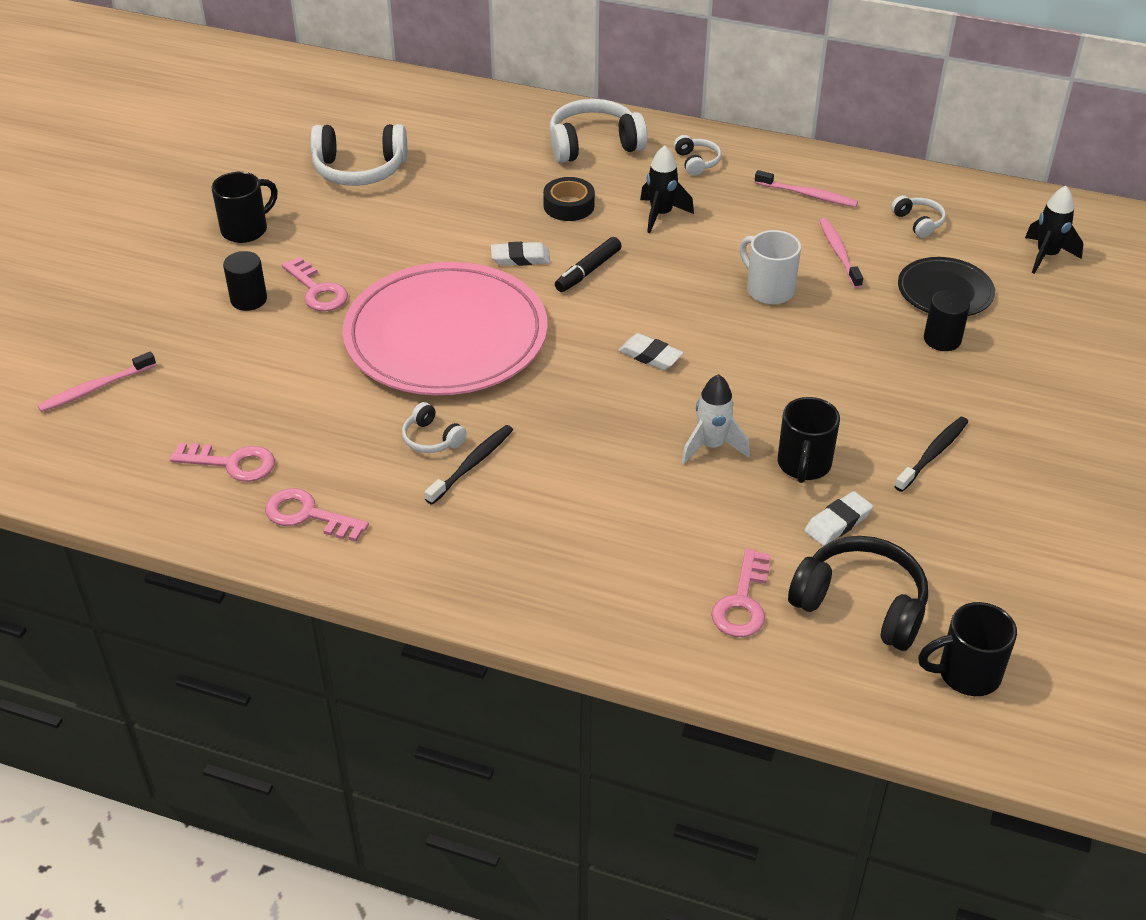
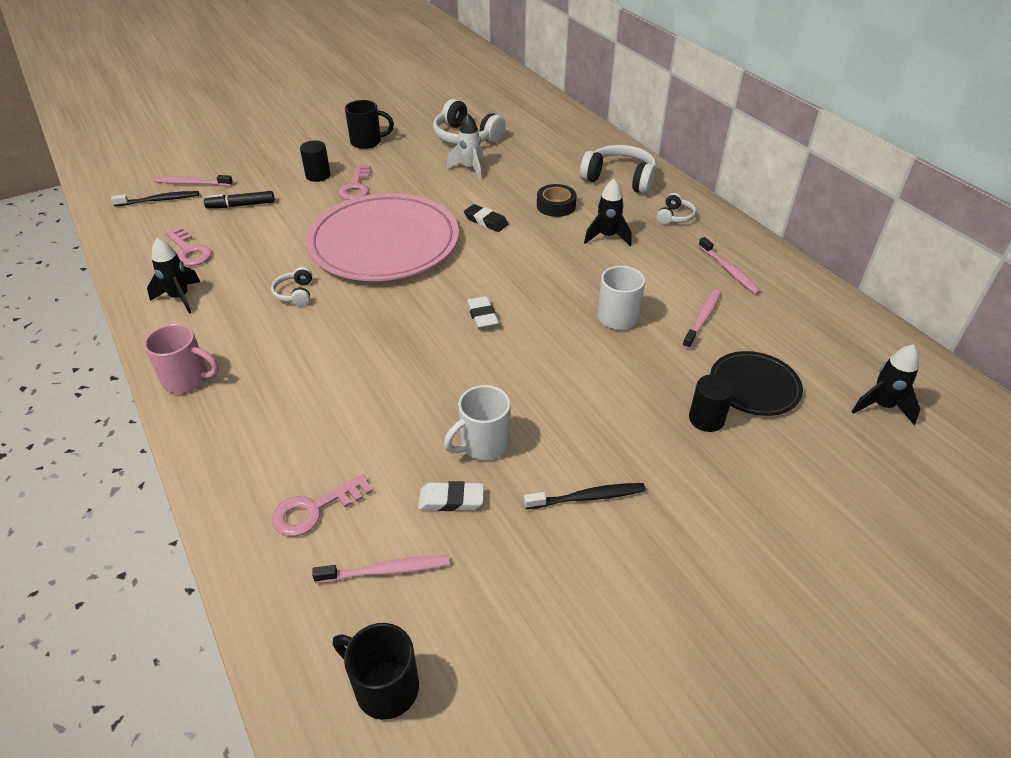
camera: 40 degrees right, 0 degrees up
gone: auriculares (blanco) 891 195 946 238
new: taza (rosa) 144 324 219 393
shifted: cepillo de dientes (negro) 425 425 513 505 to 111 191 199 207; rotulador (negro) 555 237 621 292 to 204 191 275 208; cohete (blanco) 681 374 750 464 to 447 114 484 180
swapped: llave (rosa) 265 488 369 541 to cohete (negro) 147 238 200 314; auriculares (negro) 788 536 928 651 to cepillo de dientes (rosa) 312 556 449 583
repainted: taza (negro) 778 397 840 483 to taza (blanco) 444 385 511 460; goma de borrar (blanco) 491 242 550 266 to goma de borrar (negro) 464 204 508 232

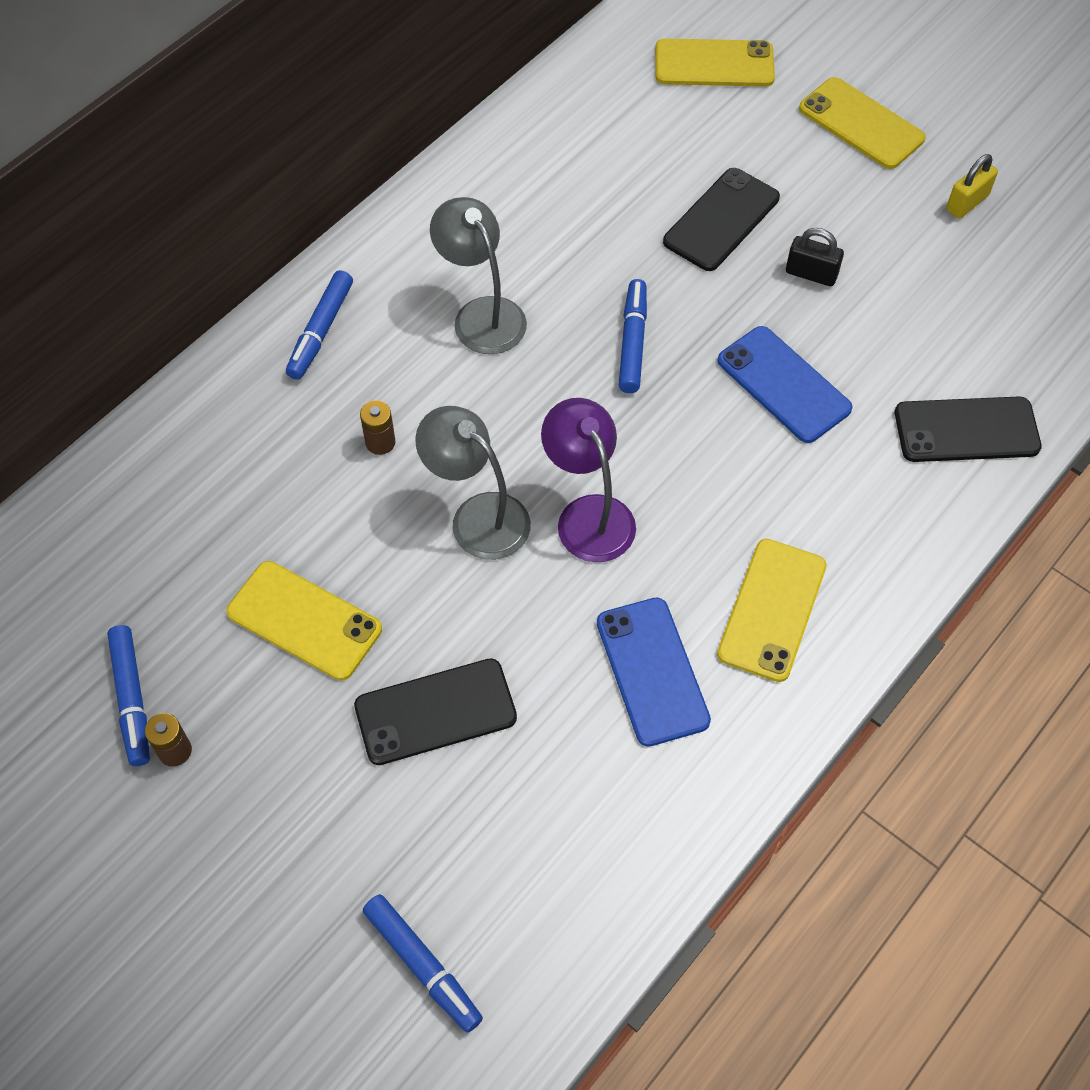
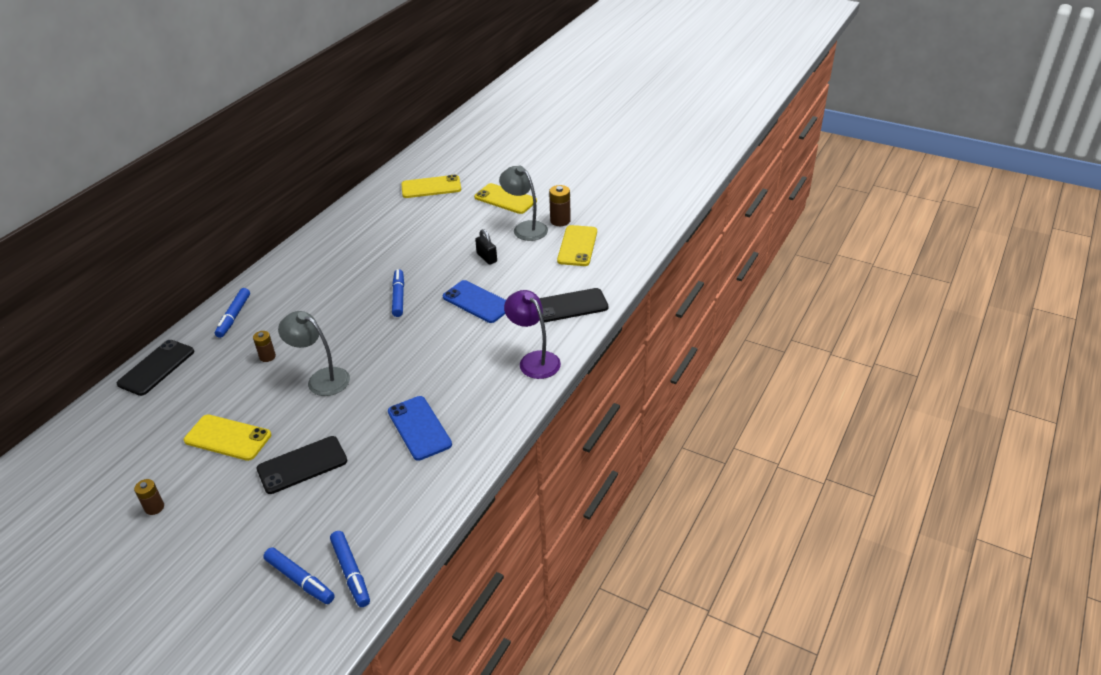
camera: 10 degrees left, 20 degrees down
shifted: móvil (negro) 663 168 780 271 to 117 340 194 396; rotulador (azul) 107 625 150 766 to 330 531 370 607; lámpara (gris) 430 197 527 354 to 499 166 548 241; lámpara (morado) 541 398 636 562 to 504 290 561 379; móvil (amarillo) 717 539 827 682 to 557 225 597 266
swapped: candado (amarillo) 946 154 998 219 to pila (marrón) 549 185 571 226
rotated: candado (negro) 786 228 844 286 = 475 229 497 265 45 degrees clockwise

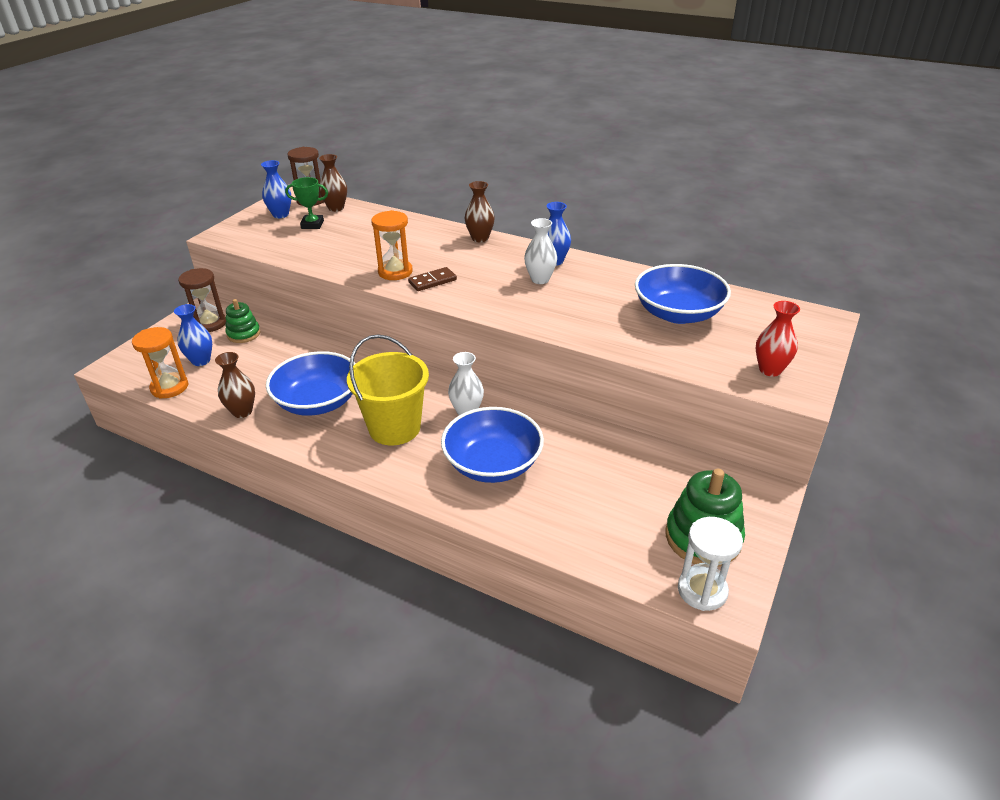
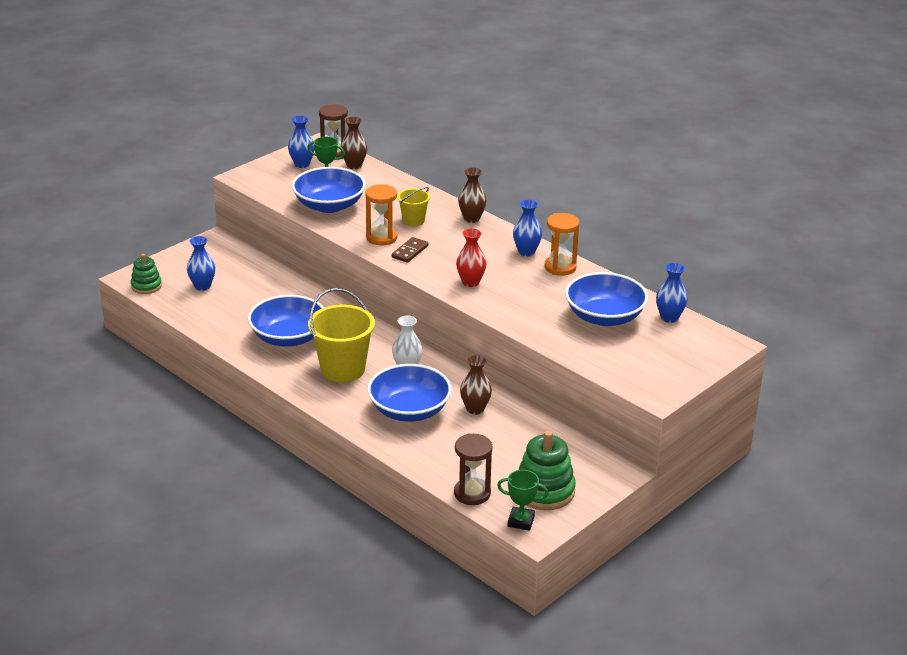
camera: 15 degrees right, 5 degrees down
gone: florero (blanco) 524 218 557 284
new: cuenco (azul) 292 167 366 213; balde (amarillo) 397 187 430 226; florero (azul) 656 263 688 323
shifted: juguete apilable (verde) 226 299 260 343 to 131 254 162 294; reloj de arena (marrón) 178 268 226 332 to 454 434 492 505; florero (rojo) 756 301 800 377 to 456 229 486 287; florero (marrón) 215 352 255 418 to 460 355 492 415; reloj de arena (naranja) 132 327 188 399 to 544 213 580 276
swapped: reloj de arena (blanco) 678 517 743 611 to trofeo (verde) 497 470 549 531
rotated: ficha de dominó (marrón) 408 267 457 291 = 392 237 428 263 45 degrees counterclockwise

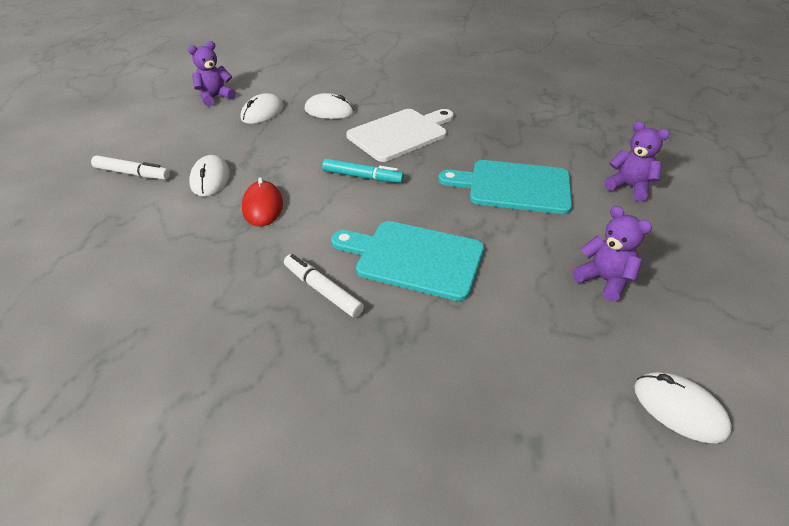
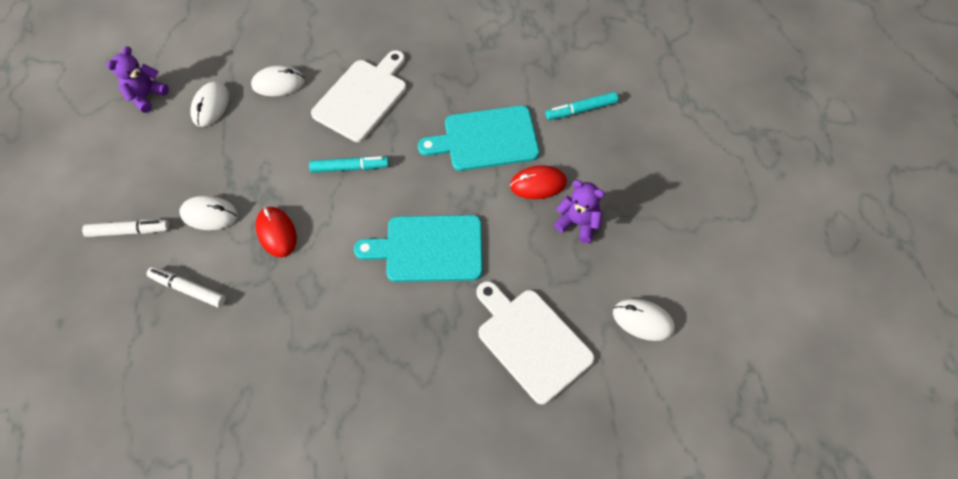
camera: 20 degrees left, 20 degrees up
new: tabla de cortar (blanco) 476 281 595 405; ratón (rojo) 510 165 567 199
shifted: rotulador (blanco) 284 254 364 318 to 147 267 226 308
swapped: osito (morado) 604 121 670 201 to rotulador (turquesa) 546 92 618 120
rotated: ratón (blanco) 189 155 230 197 = 179 195 238 230 60 degrees counterclockwise

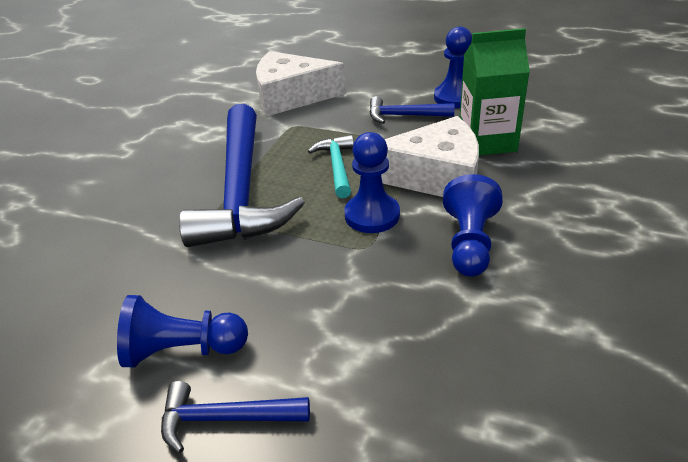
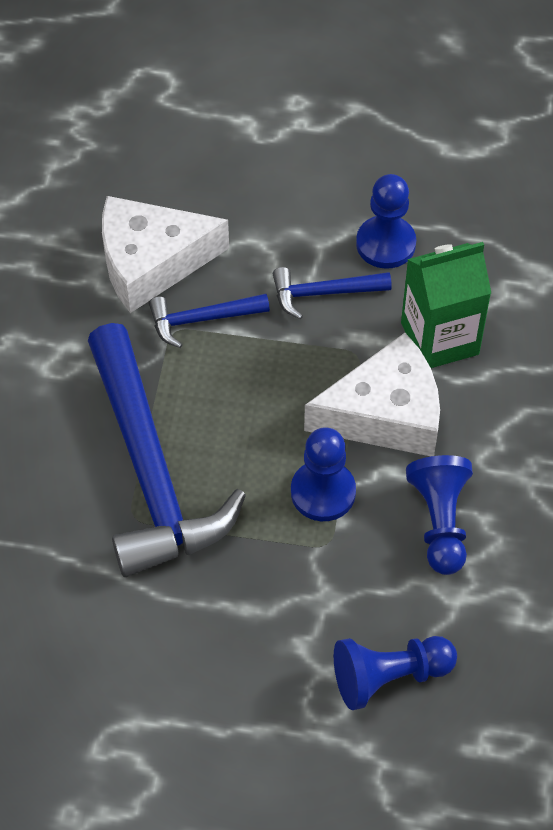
camera: 15 degrees left, 20 degrees up
gone: martillo (turquesa) 308 135 354 198
shifted: martillo (azul) 161 381 310 453 to 149 294 270 348; peón (azul) 117 295 248 367 to 334 636 457 710

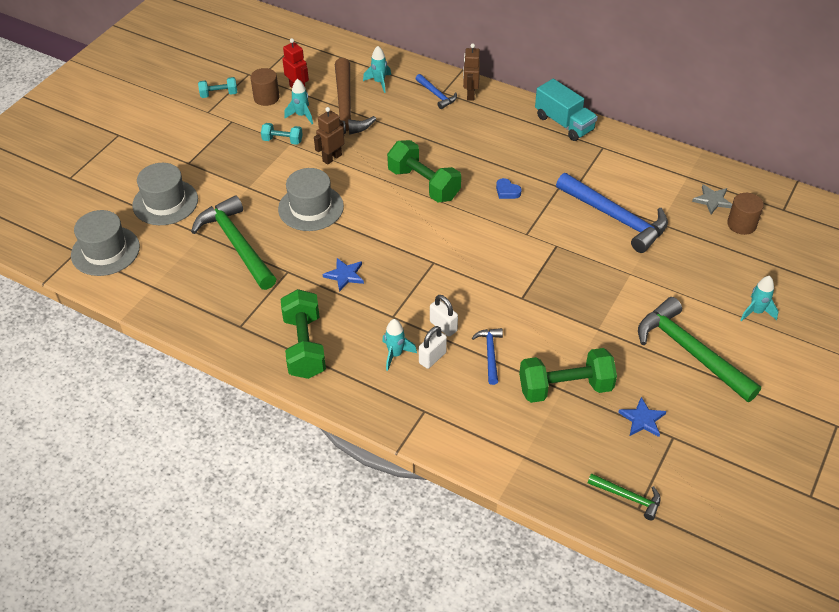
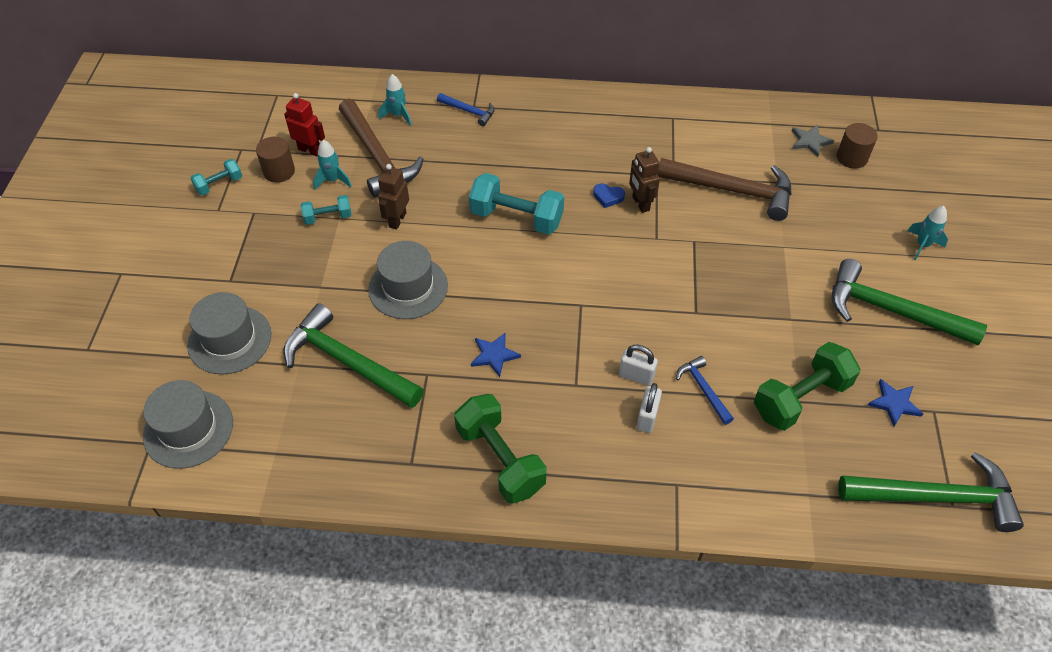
camera: 25 degrees left, 5 degrees up
gone: cohete (turquesa) 382 319 417 371; camión (turquesa) 535 79 598 141
shifted: robot (marrón) 463 44 480 101 to 629 147 660 213
repainted: mancuerna (verde) 387 140 461 202 to mancuerna (turquesa) 469 173 564 235; martillo (azul) 556 173 668 253 to martillo (marrón) 658 158 791 221
scaled: martillo (verde) 588 473 661 520 = 838 452 1024 532 x2.04

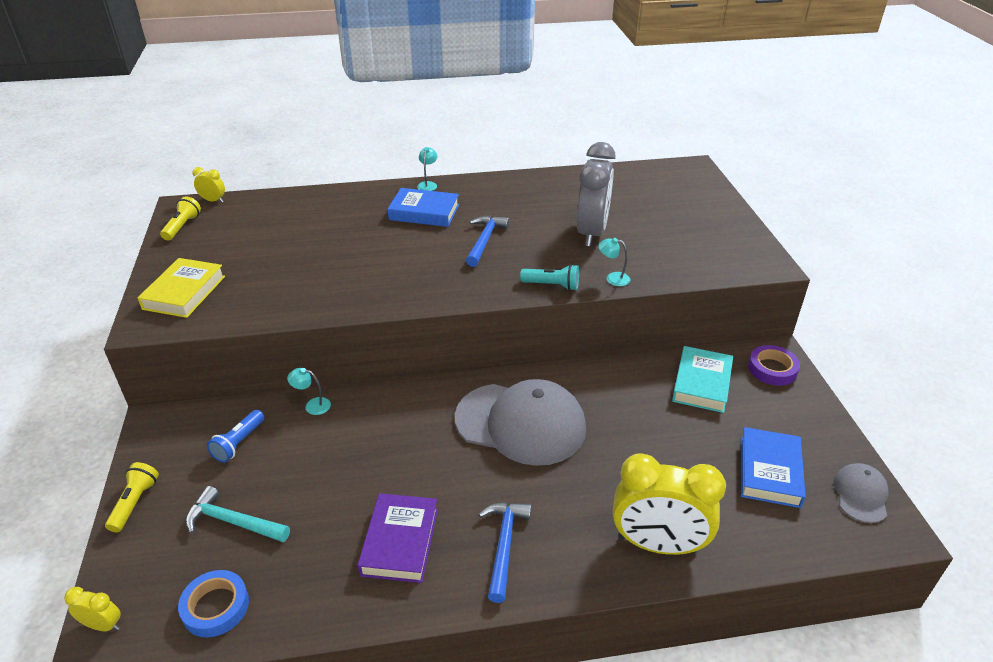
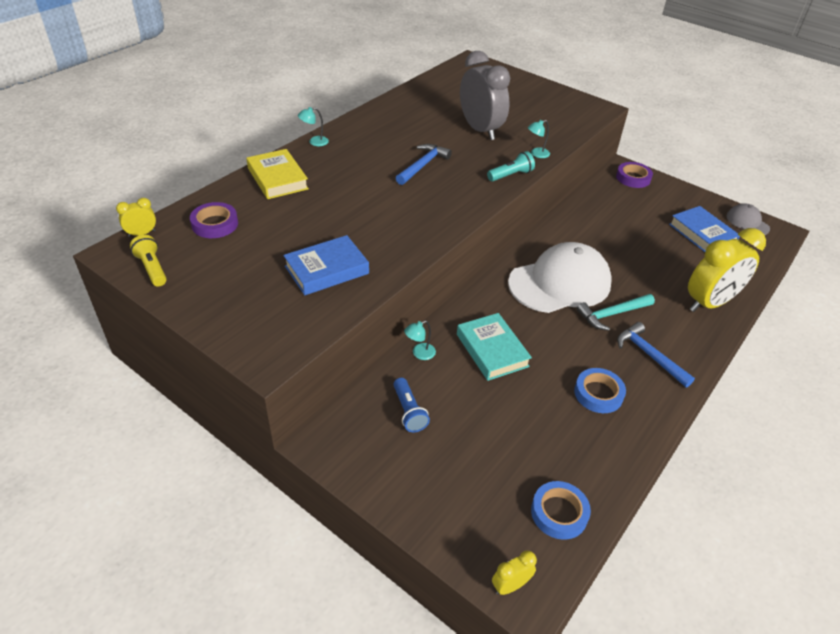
camera: 45 degrees left, 5 degrees up
gone: lámpara de mano (amarillo) 105 462 159 532
new: cinta adhesiva (morado) 190 202 238 238
shifted: libro (amarillo) 138 258 225 318 to 246 149 309 199; libro (azul) 388 188 459 227 to 283 235 369 295; libro (turquesa) 672 346 733 413 to 457 313 532 381; martillo (turquesa) 186 486 290 542 to 577 294 655 331
swapped: libro (morado) 357 493 438 583 to cinta adhesiva (azul) 574 368 626 413
repainted: gorra (gris) 455 379 586 466 to gorra (blanco) 508 242 612 313
rotated: lámpara (turquesa) 417 147 437 191 = 298 107 329 146 75 degrees counterclockwise; martillo (azul) 466 216 510 267 = 396 144 452 185 60 degrees clockwise

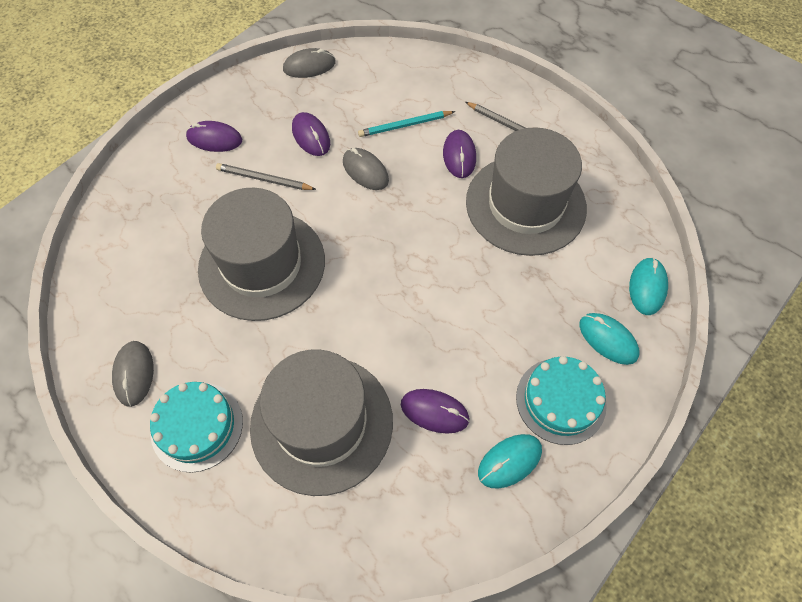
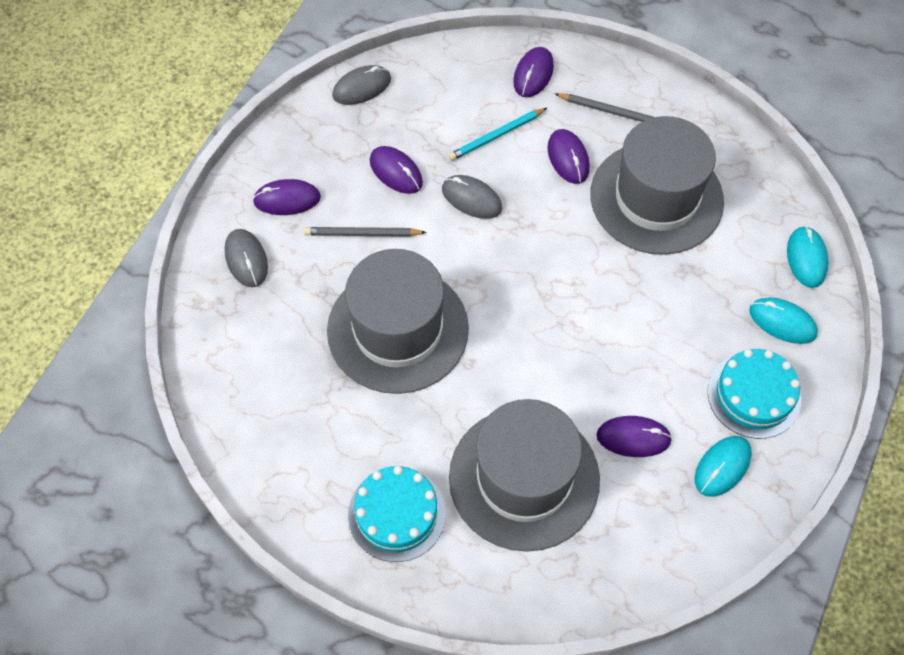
camera: 15 degrees left, 0 degrees up
new: ratón (morado) 513 47 554 98
shifted: ratón (gris) 112 341 154 407 to 225 229 268 287

